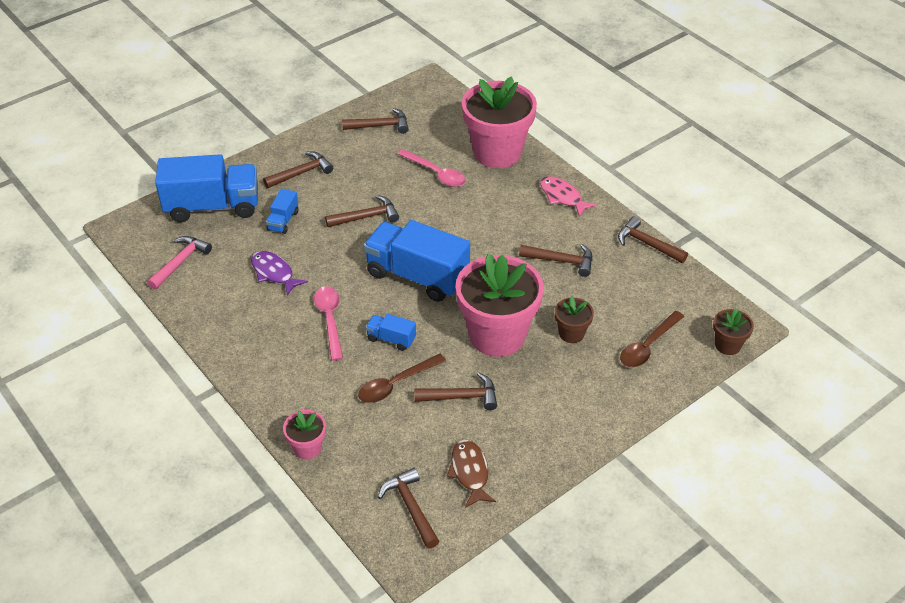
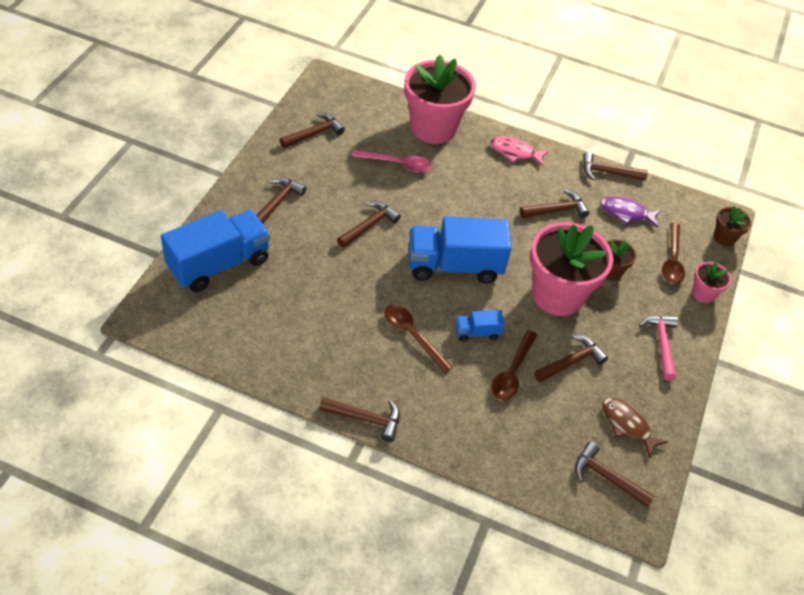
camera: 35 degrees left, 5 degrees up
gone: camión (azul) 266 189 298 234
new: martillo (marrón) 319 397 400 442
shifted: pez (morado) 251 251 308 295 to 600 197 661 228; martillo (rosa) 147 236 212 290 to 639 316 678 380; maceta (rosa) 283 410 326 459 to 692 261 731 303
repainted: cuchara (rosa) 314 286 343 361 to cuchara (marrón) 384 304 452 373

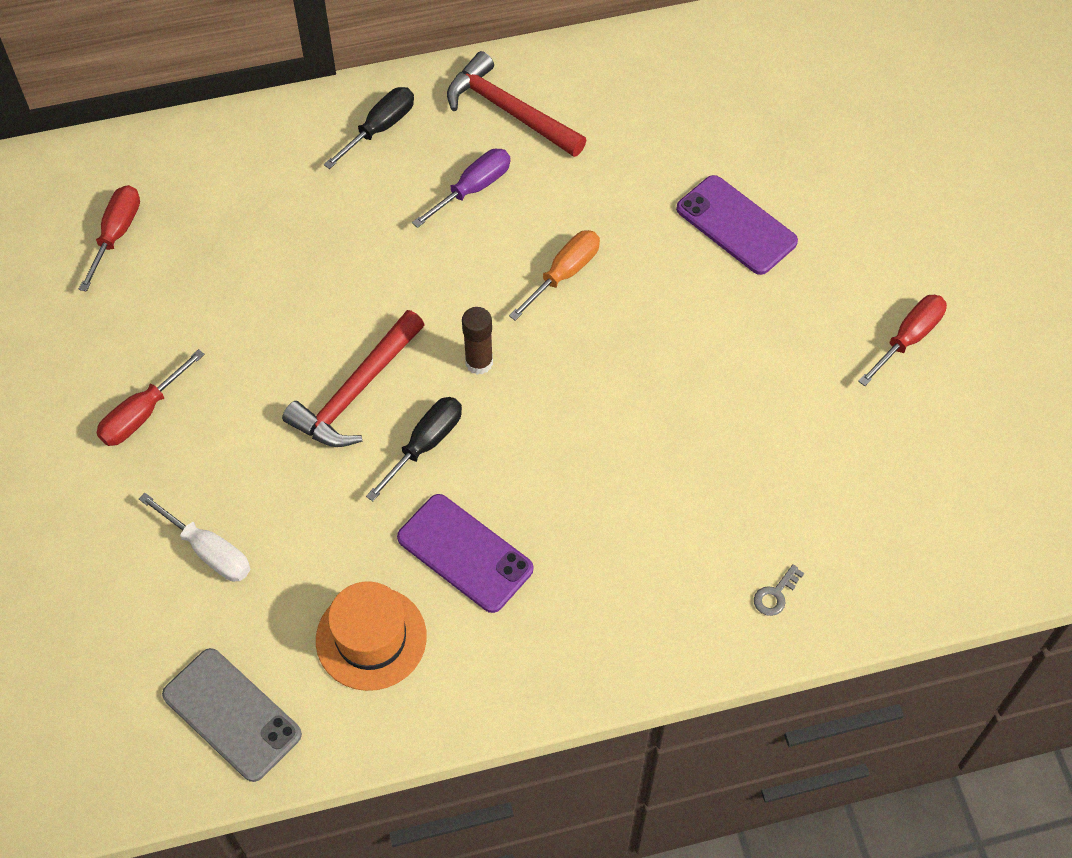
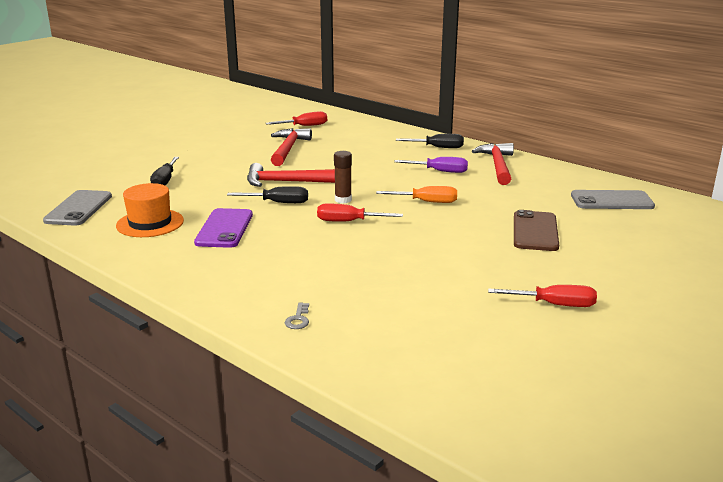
camera: 55 degrees right, 35 degrees down
new: martillo (rojo) 271 128 312 166; móvil (gris) 571 190 655 209
shifted: destornillador (rojo) 97 349 205 446 to 317 203 403 222
repainted: destornillador (blanco) 139 493 250 582 to destornillador (negro) 150 157 179 185; móvil (morado) 676 175 798 275 to móvil (marrón) 514 210 559 251
rotated: llave (gris) 754 564 804 616 = 285 303 309 329 90 degrees counterclockwise

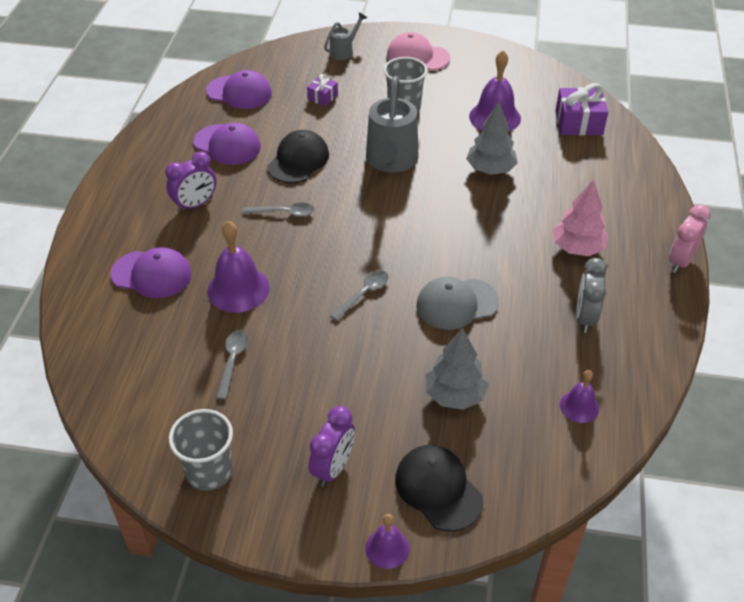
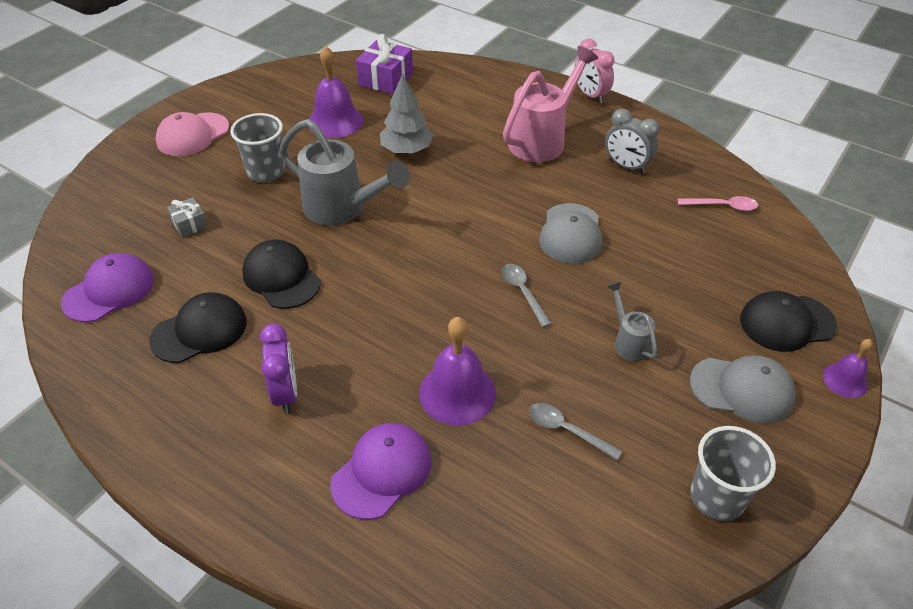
camera: 65 degrees left, 0 degrees up
gone: cuchara (gris) 242 203 315 217; árbol (gris) 426 328 489 410
shifted: regadera (gris) 324 12 367 60 to 607 282 657 361
swapped: árbol (rosa) 553 180 609 256 to regadera (rosa) 503 46 598 162; campana (morado) 560 370 599 423 to cuchara (rosa) 678 196 758 211; despertador (morado) 309 406 355 487 to gorra (gris) 690 355 796 423
repainted: gorra (morado) 194 123 261 165 to gorra (negro) 149 292 247 363; regalo (morado) 307 74 338 106 to regalo (gris) 167 197 208 237

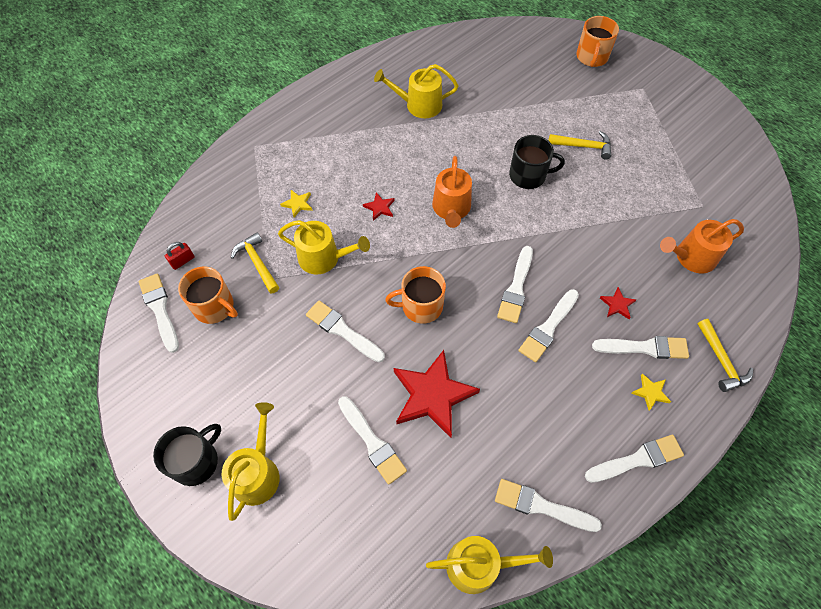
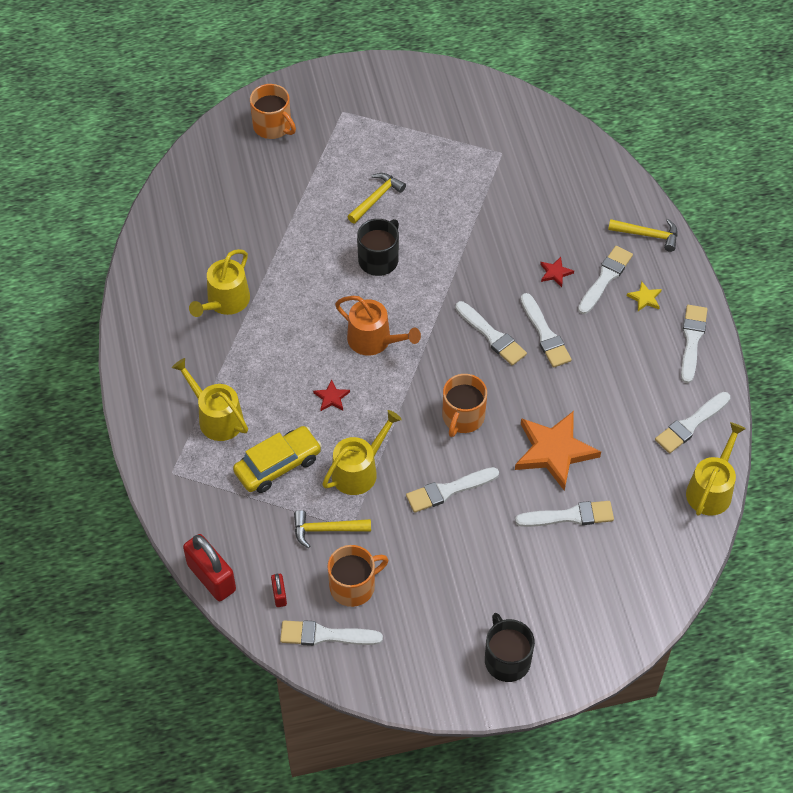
camera: 60 degrees left, 5 degrees down
gone: regadera (naranja) 660 219 744 273
new: candado (rojo) 183 534 236 601
shifted: regadera (amarillo) 222 402 280 521 to 172 358 248 441
swapped: estrella (amarillo) 280 190 312 217 to coche (amarillo) 233 426 322 493
repainted: estrella (rojo) 394 350 480 438 to estrella (naranja) 515 411 601 491

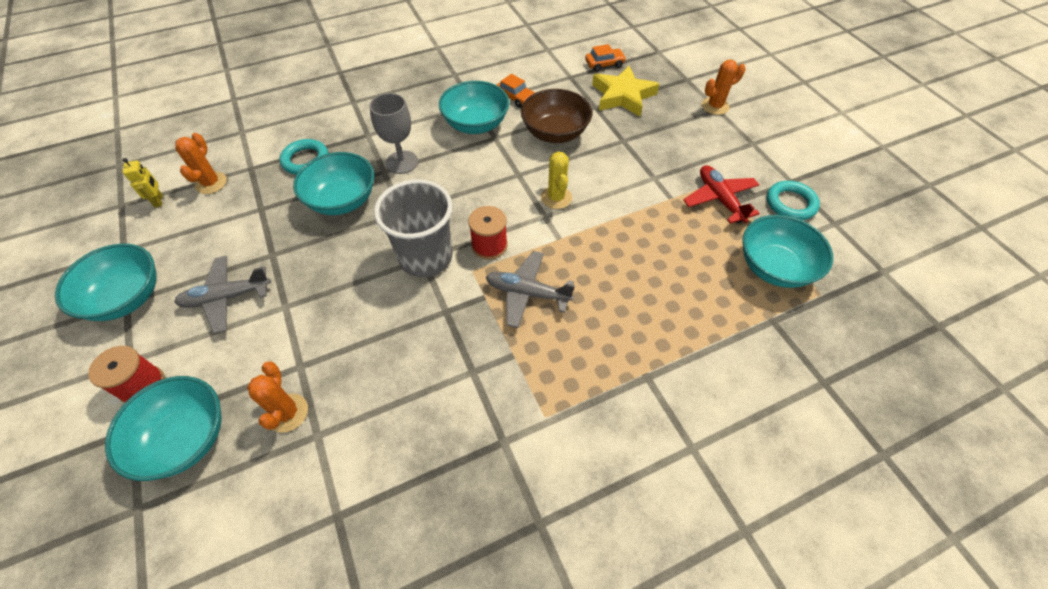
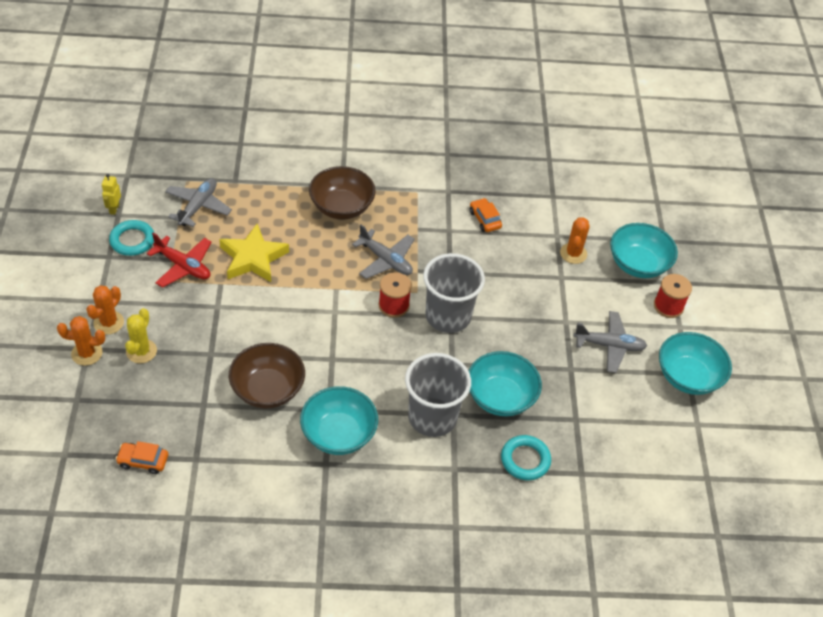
camera: 160 degrees left, 5 degrees down
new: cuenco (marrón) 309 166 376 220
shifted: cactus (naranja) 175 133 227 194 to 86 285 124 334; robot (amarillo) 122 158 163 208 to 102 174 121 215; cactus (amarillo) 541 151 572 209 to 125 308 157 364; estrella (amarillo) 592 66 660 117 to 219 224 289 282; coche (naranja) 497 74 535 108 to 470 198 502 232
swapped: cuenco (turquesa) 742 215 833 288 to avión (gris) 165 178 232 227; copa (gris) 369 93 418 174 to vaso (gris) 405 353 471 437
rotated: avión (rojo) 683 165 760 224 = 147 232 212 288 60 degrees counterclockwise

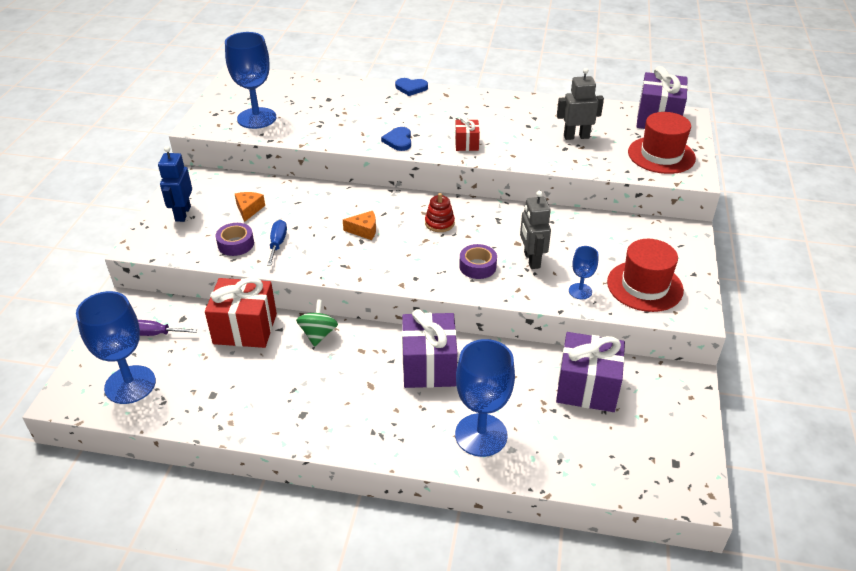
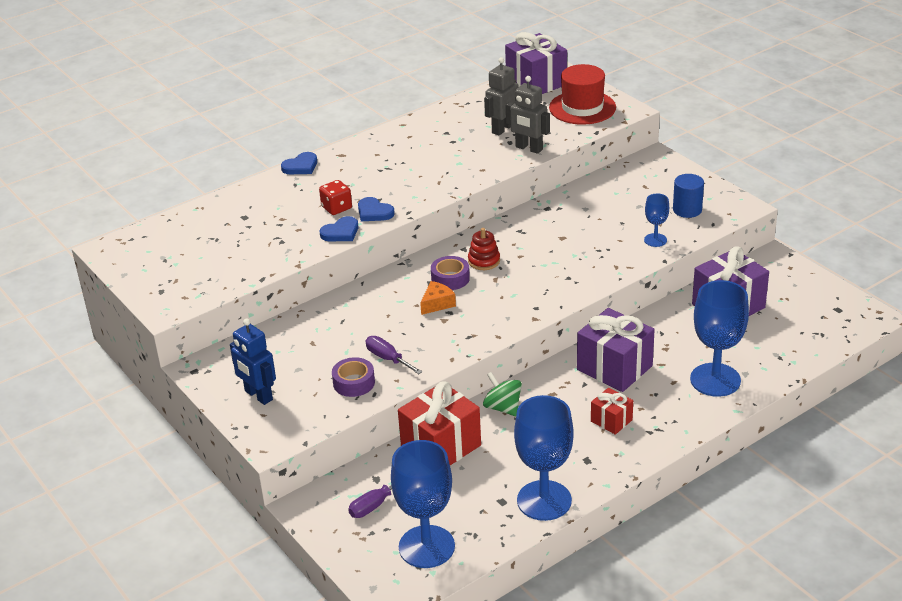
camera: 45 degrees left, 5 degrees down
gone: queso (naranja) 235 192 265 222
new: dado (rojo) 319 180 352 215; corazón (azul) 320 216 358 241
shifted: cinta adhesiva (morado) 459 244 497 279 to 431 256 470 290; robot (gris) 520 191 551 269 to 506 76 550 154; copa (azul) 225 32 276 129 to 514 395 574 521; regalo (rojo) 455 116 480 151 to 591 387 633 435
swapped: sombrero (rojo) 607 239 684 312 to cilindro (azul) 673 174 704 218
repainted: destornillador (azul) 267 220 287 266 to destornillador (morado) 365 336 422 374

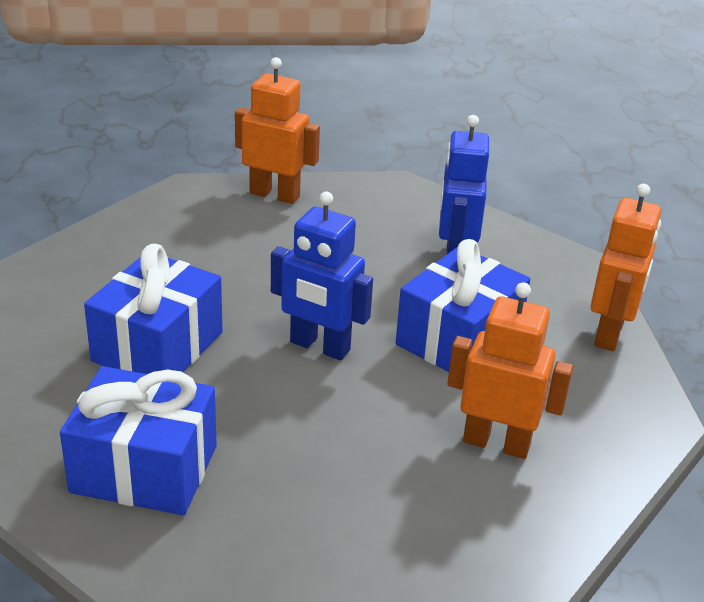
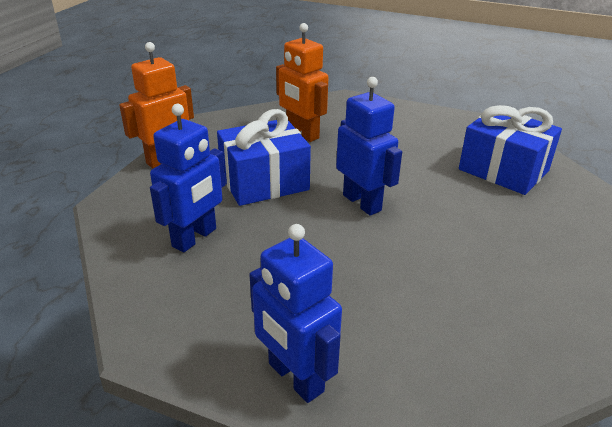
camera: 150 degrees left, 0 degrees up
gone: regalo (azul) 84 243 223 374
repainted: robot (naranja) 235 57 320 204 to robot (azul) 249 224 342 403

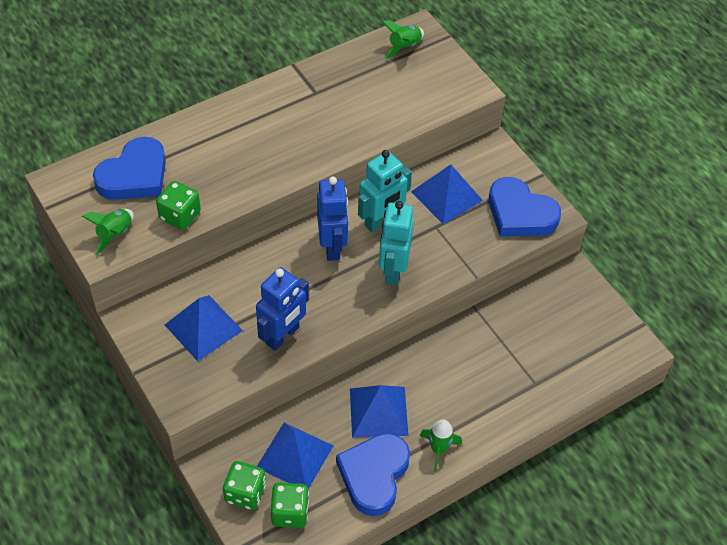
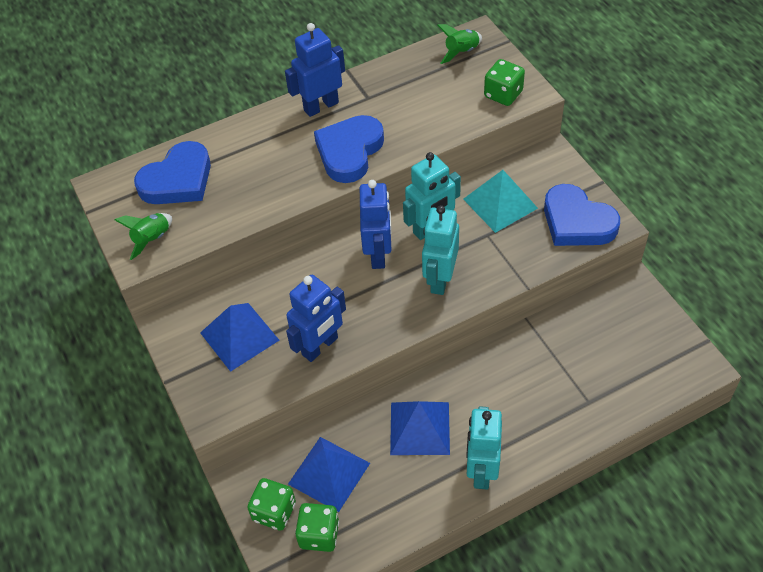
camera: 10 degrees right, 0 degrees up
new: robot (azul) 285 23 345 117
shifted: corazón (azul) 336 433 410 516 to 314 115 384 183; dado (verde) 156 181 201 230 to 484 59 525 106
swapped: cohete (verde) 420 419 462 471 to robot (turquesa) 466 406 502 490
repainted: pirámide (azul) 411 165 483 225 to pirámide (turquesa) 463 170 538 233

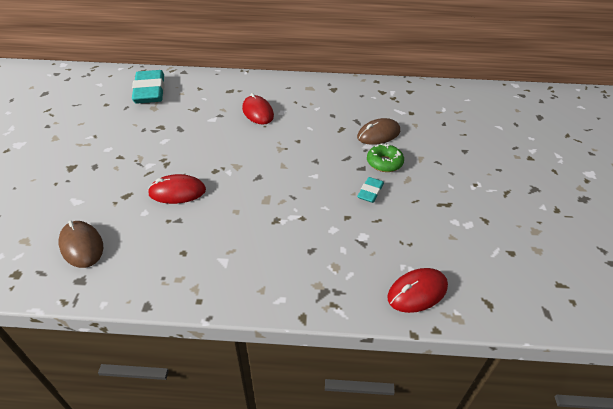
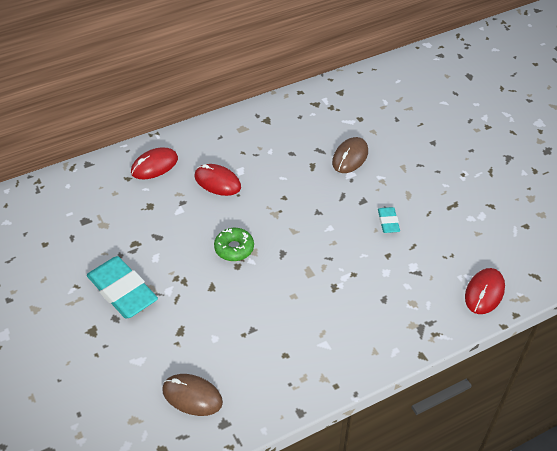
camera: 30 degrees left, 5 degrees up
shifted: goma de borrar (turquesa) 132 70 165 104 to 87 256 158 318; ratón (rojo) 148 174 206 204 to 131 148 178 179; rosquilla (verde) 367 144 404 172 to 214 228 254 261

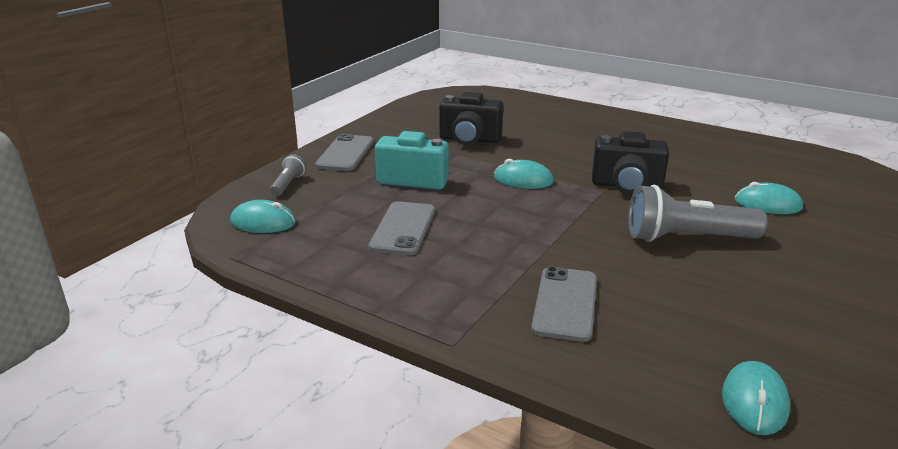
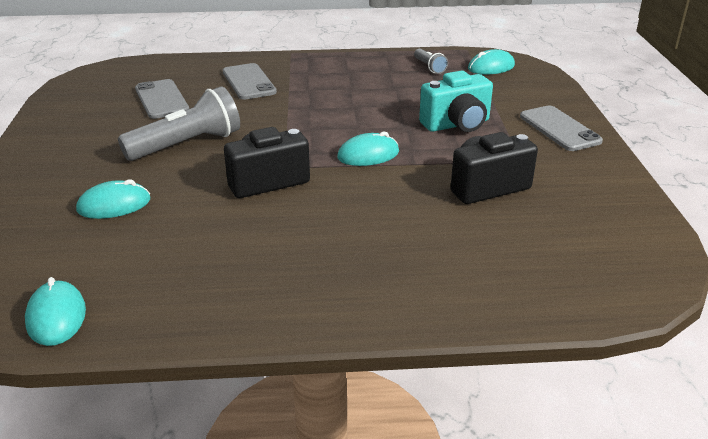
camera: 145 degrees right, 5 degrees up
shifted: ratón (turquesa) 722 361 790 435 to 25 277 86 346; móvil (gris) 369 201 435 255 to 135 79 189 119; lámpara de mano (gris) 270 154 306 196 to 414 48 448 74

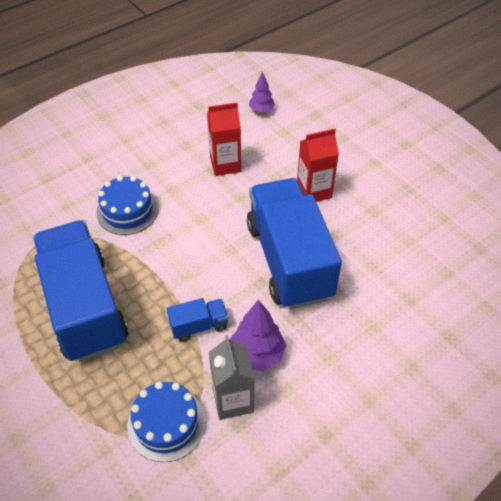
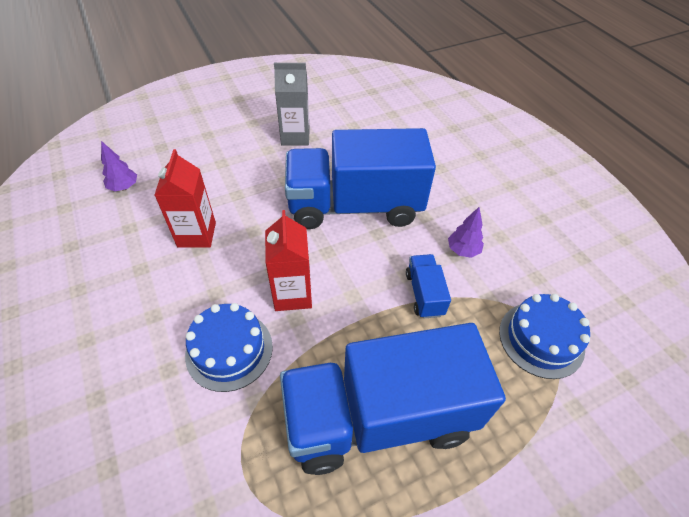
camera: 80 degrees left, 0 degrees up
shifted: cartón de leche (rojo) 297 129 339 202 to 265 210 312 311; cartón de leche (gris) 209 335 255 420 to 274 63 310 145
scaled: árbol (morado) 230 300 286 371 = 448 207 484 258 x0.63

